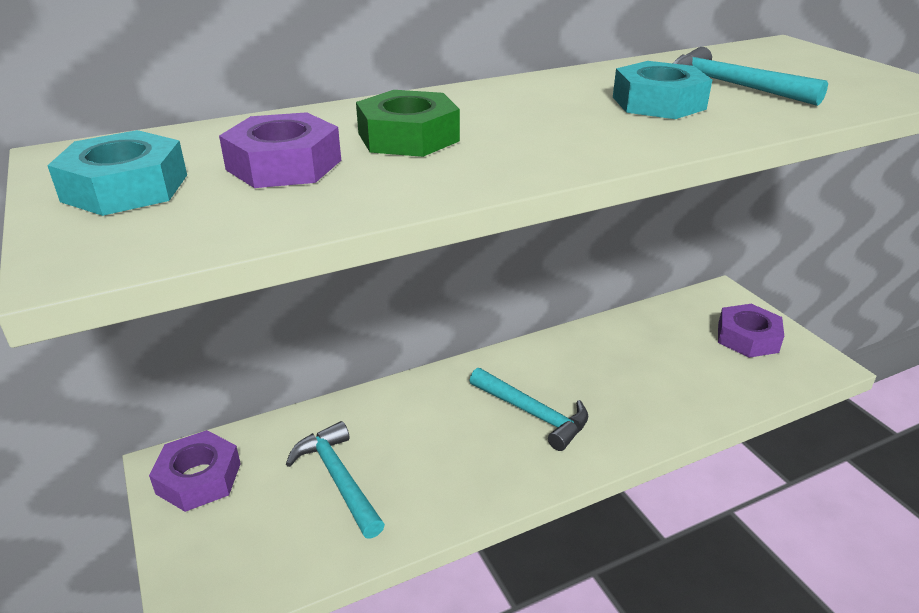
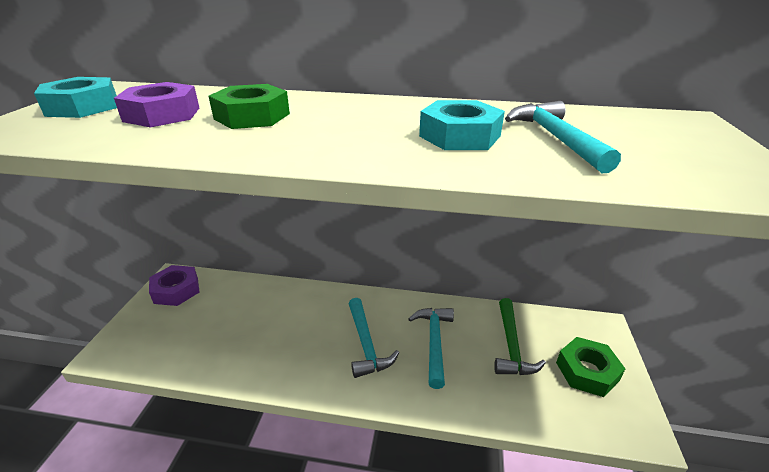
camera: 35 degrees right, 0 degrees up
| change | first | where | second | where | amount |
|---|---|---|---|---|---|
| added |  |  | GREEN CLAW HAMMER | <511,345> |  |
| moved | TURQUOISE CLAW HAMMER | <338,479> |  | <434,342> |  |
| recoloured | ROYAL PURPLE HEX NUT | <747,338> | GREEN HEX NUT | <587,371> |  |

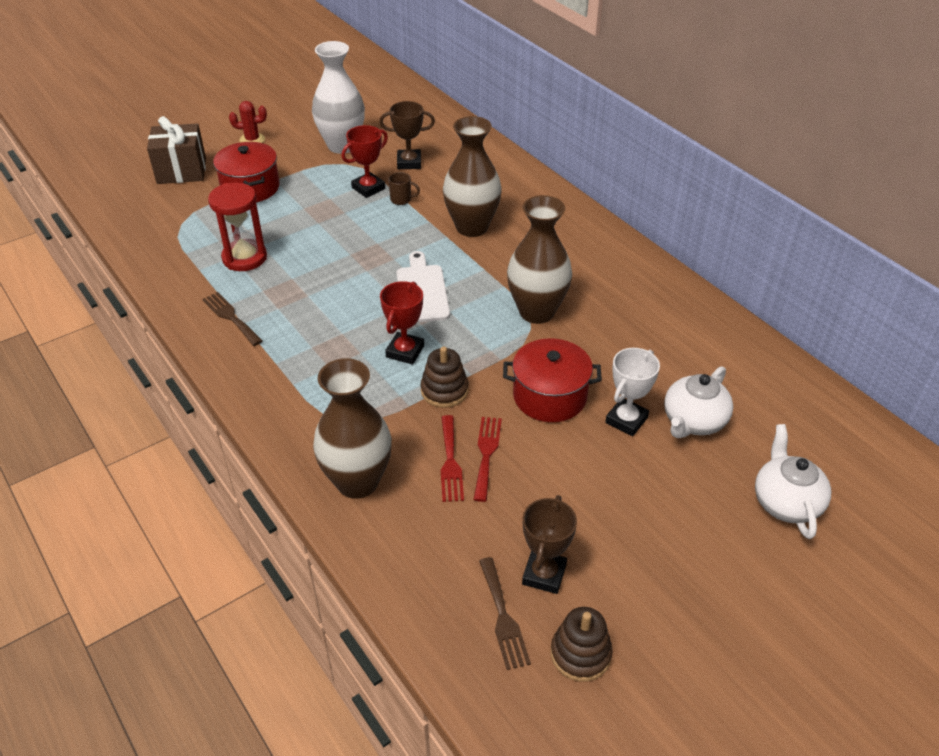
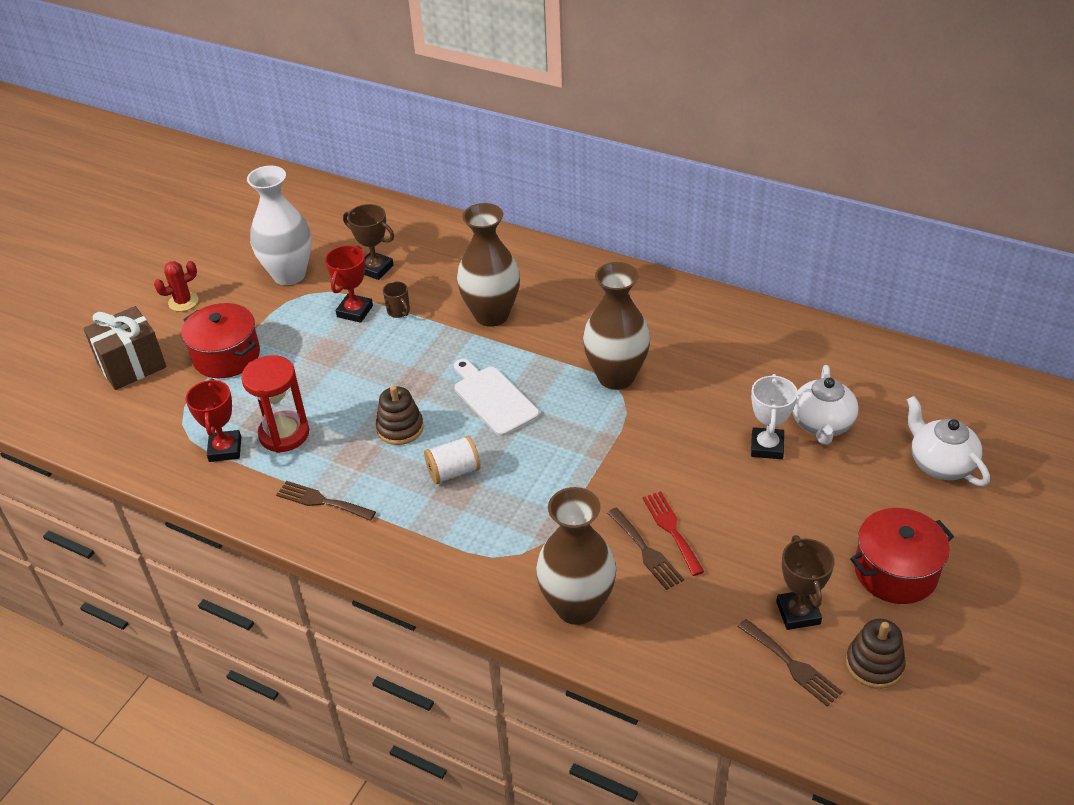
camera: 25 degrees left, 0 degrees up
| change | first | where | second | where | amount |
|---|---|---|---|---|---|
| added |  |  | SNOW-WHITE REEL OF THREAD | <454,471> |  |
| moved | SCARLET PRIZE CUP | <405,351> |  | <225,449> |  |
| moved | BROWN RING STACKER | <444,390> |  | <400,428> |  |
| moved | SCARLET POT | <549,396> |  | <895,572> |  |
| recoloured | SCARLET DINNER FORK | <450,462> | BROWN DINNER FORK | <646,551> |  |
| turned | BROWN PRIZE CUP | <409,162> |  | <375,269> | 60 degrees clockwise |
| turned | BROWN MUG | <401,199> |  | <399,311> | 75 degrees clockwise |

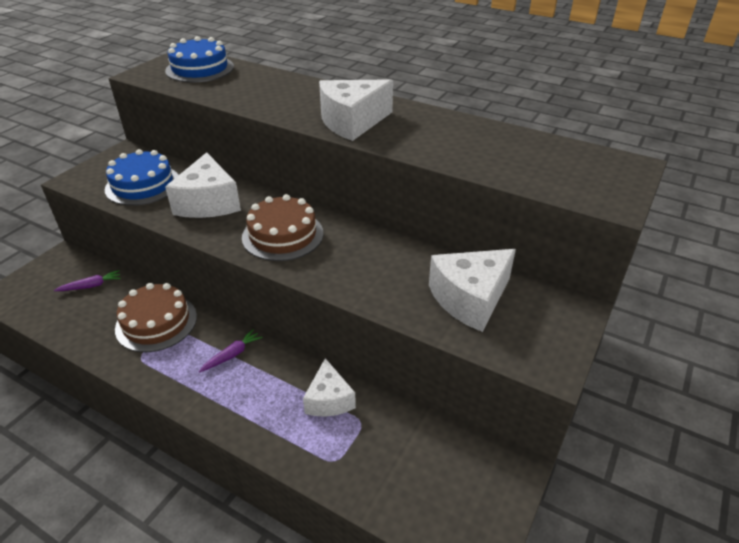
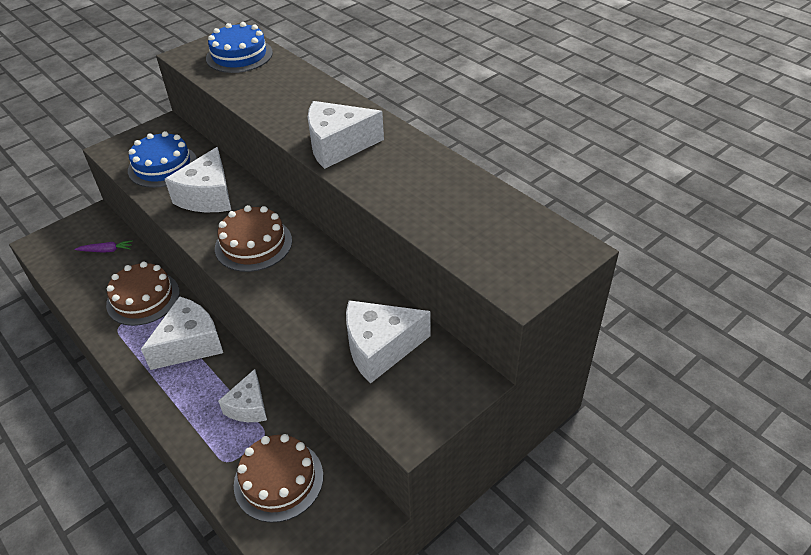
camera: 20 degrees right, 5 degrees up
| change | first | where | second | where | amount |
|---|---|---|---|---|---|
| added |  |  | BROWN CAKE | <278,480> |  |
| replaced | ROYAL PURPLE ROOT VEGETABLE | <232,355> | SNOW-WHITE PIECE OF CHEESE | <190,344> |  |

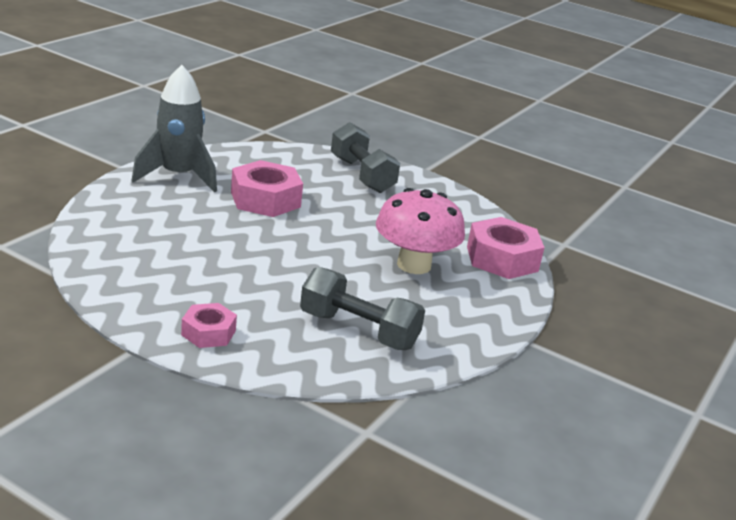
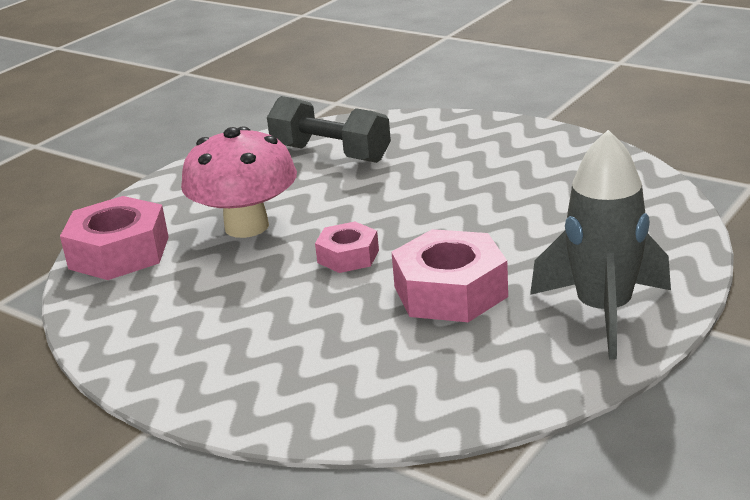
camera: 170 degrees left, 0 degrees up
| change | first | where | second | where | amount |
|---|---|---|---|---|---|
| removed | GREY FREE WEIGHT | <362,175> |  |  |  |
| moved | ROSE-PINK HEX NUT | <208,333> |  | <348,256> |  |

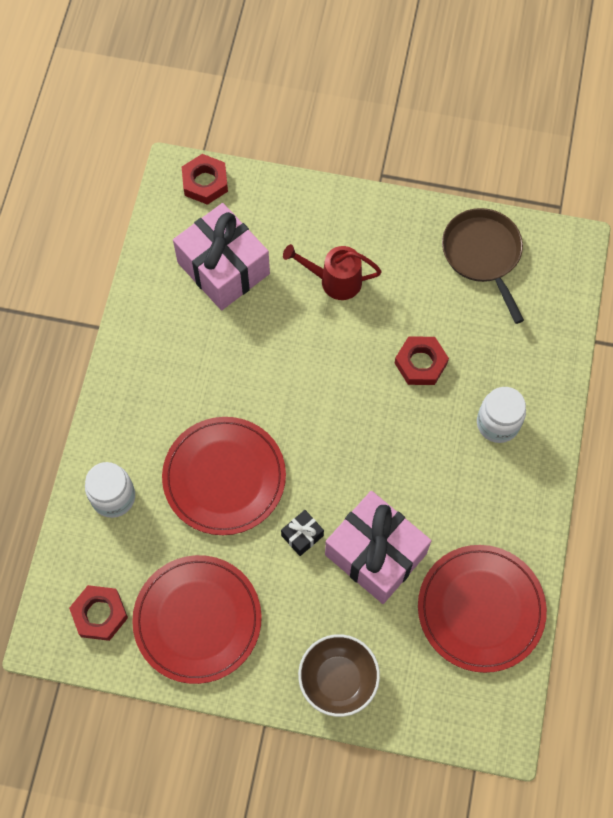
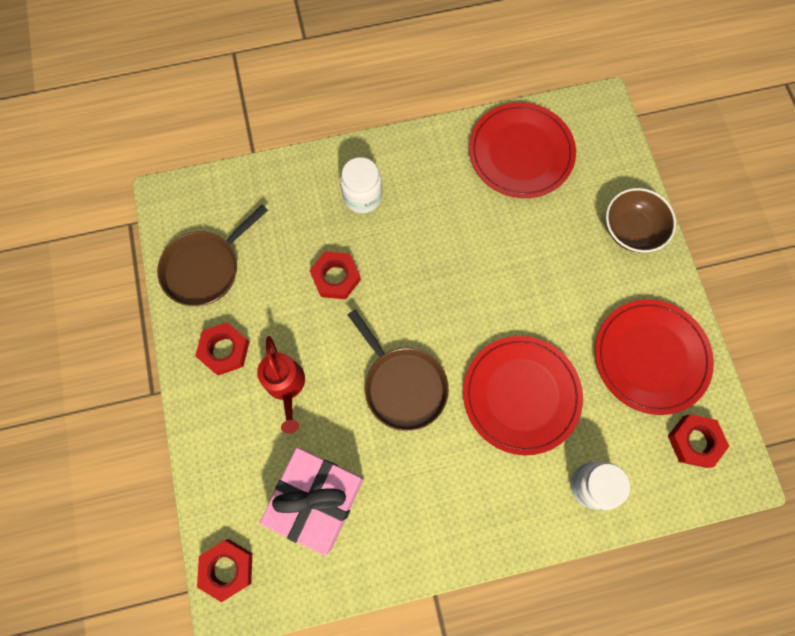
camera: 115 degrees left, 5 degrees up
| change | first | where | second | where | amount |
|---|---|---|---|---|---|
| removed | BLACK WRAPPED GIFT | <302,535> |  |  |  |
| removed | ROSE-PINK WRAPPED GIFT | <375,554> |  |  |  |
| added |  |  | SCARLET HEX NUT | <224,350> |  |
| added |  |  | BROWN FRYING PAN | <402,385> |  |

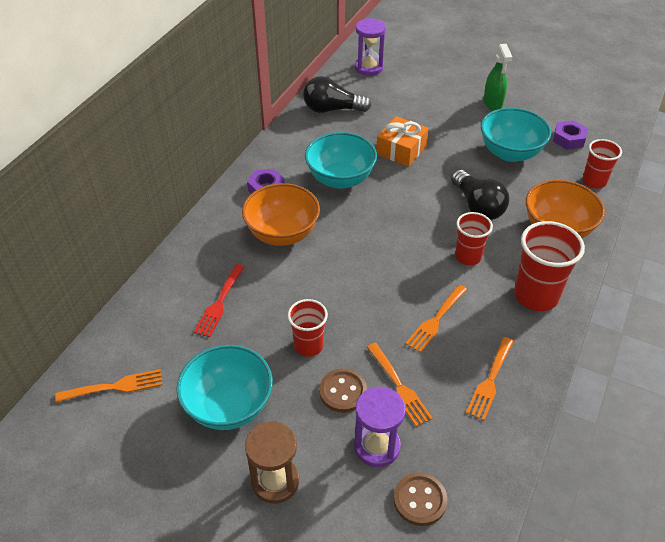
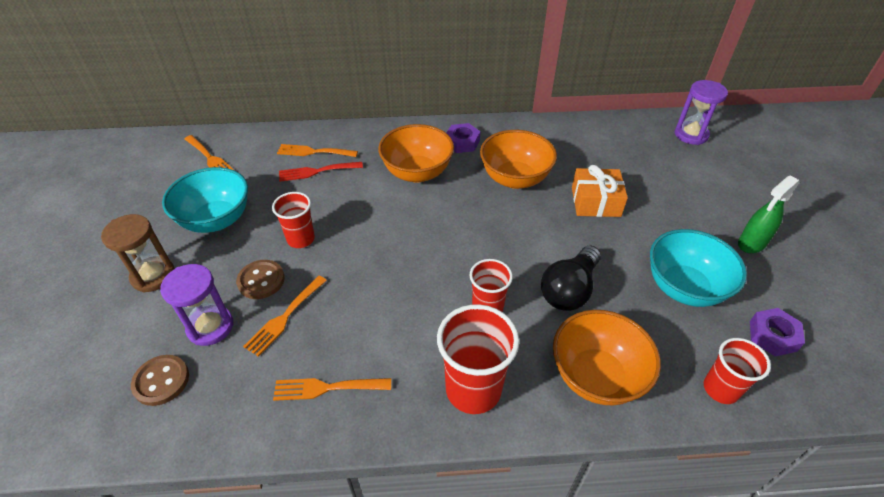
camera: 60 degrees right, 0 degrees up
| change | first | where | second | where | amount |
|---|---|---|---|---|---|
| removed | BLACK LIGHT BULB | <332,109> |  |  |  |
| moved | ORANGE-COLOURED DINNER FORK | <436,320> |  | <314,152> |  |
| recoloured | TURQUOISE BOWL | <340,179> | ORANGE-COLOURED BOWL | <515,178> |  |

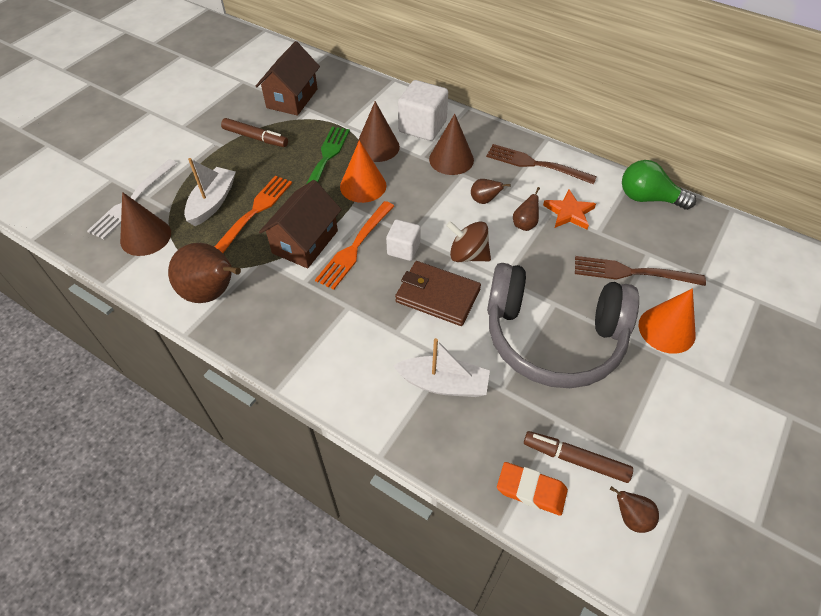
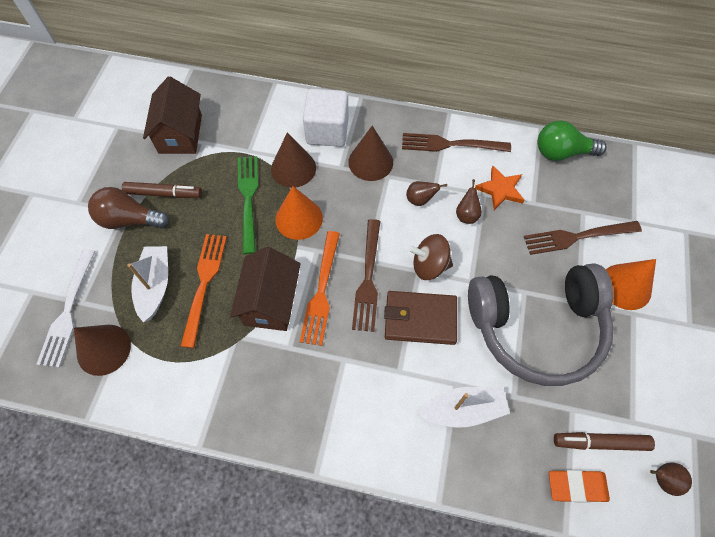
camera: 20 degrees left, 10 degrees up
| change | first | where | second | where | amount |
|---|---|---|---|---|---|
| removed | BROWN PEAR FRUIT | <212,293> |  |  |  |
| added |  |  | BROWN LIGHT BULB | <129,220> |  |
| replaced | SNOW-WHITE SOLID CUBE | <403,249> | BROWN DINNER FORK | <368,278> |  |

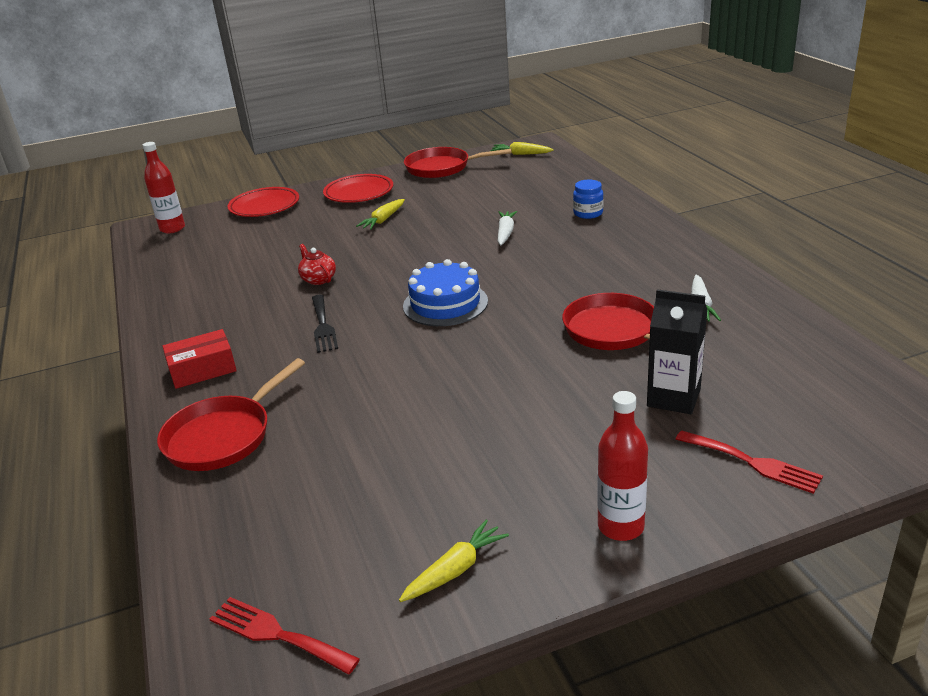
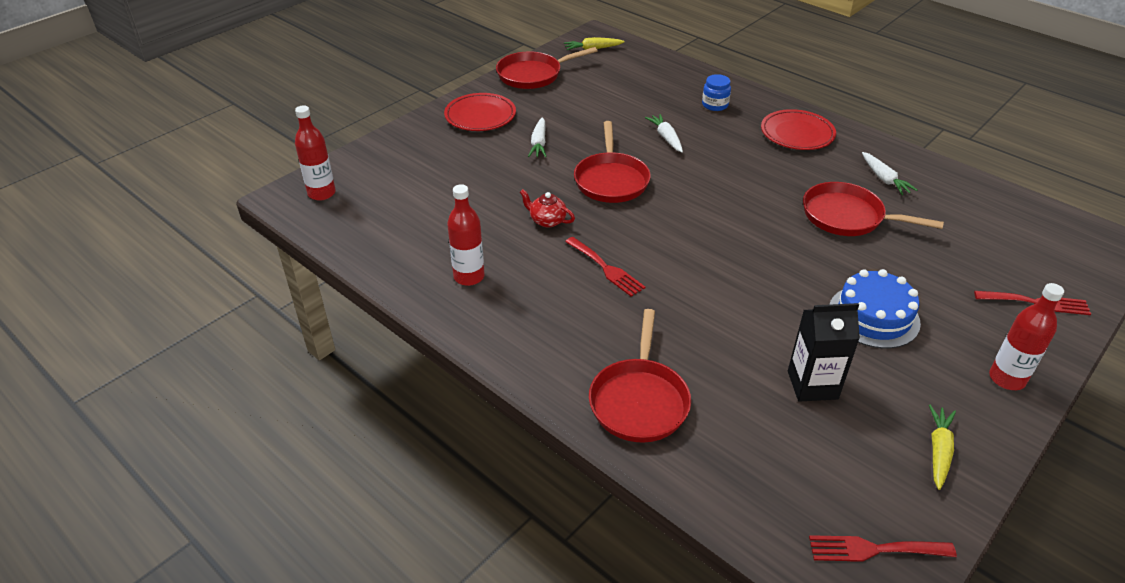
camera: 30 degrees left, 10 degrees up
| change | first | where | second | where | amount |
|---|---|---|---|---|---|
| removed | SCARLET PARCEL | <202,369> |  |  |  |
| added |  |  | SCARLET BOTTLE | <469,277> |  |
| added |  |  | SCARLET FRYING PAN | <611,180> |  |
| moved | SCARLET DINNER PLATE | <264,206> |  | <797,134> |  |
| moved | BLUE CAKE | <445,304> |  | <873,316> |  |
| moved | BLACK CARTON | <673,398> |  | <812,385> |  |
| recoloured | BLACK DINNER FORK | <323,326> | SCARLET DINNER FORK | <606,268> |  |
| recoloured | GOLDEN ROOT VEGETABLE | <383,220> | SNOW-WHITE ROOT VEGETABLE | <539,143> |  |

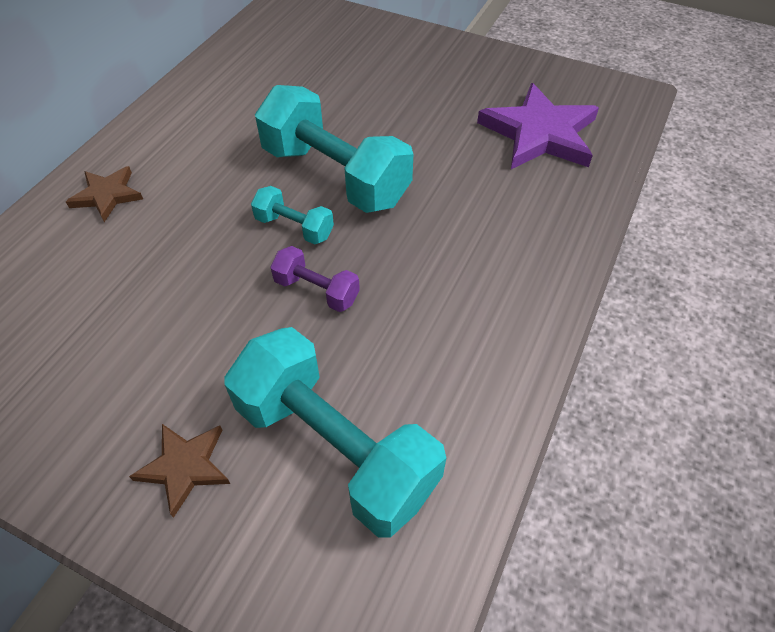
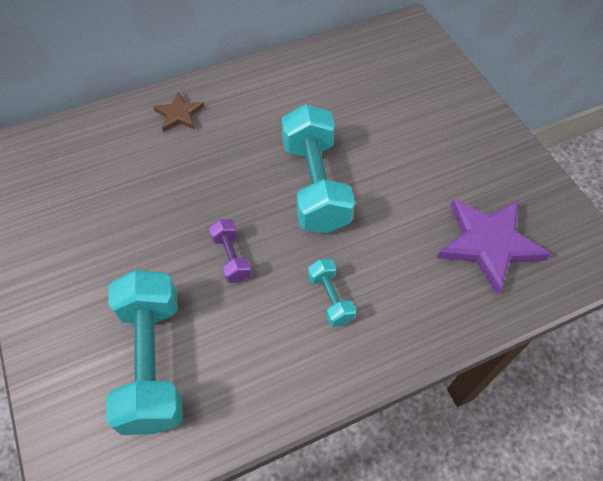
camera: 40 degrees right, 5 degrees up
| change | first | where | second | where | amount |
|---|---|---|---|---|---|
| removed | BROWN STAR | <185,467> |  |  |  |
| moved | TURQUOISE FREE WEIGHT | <294,227> |  | <330,298> |  |

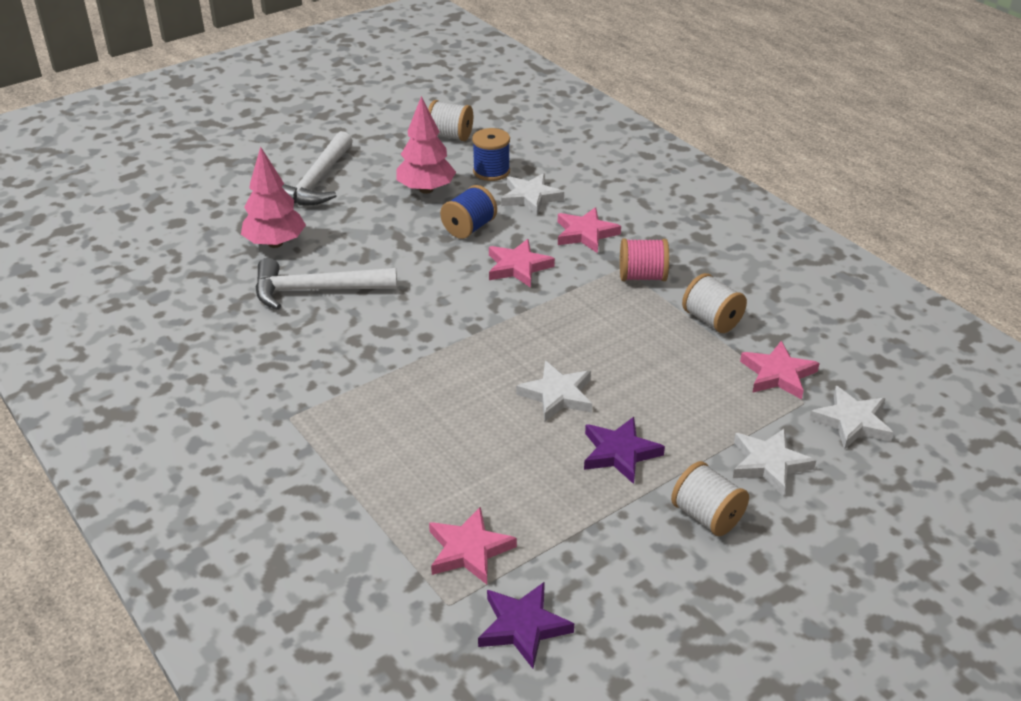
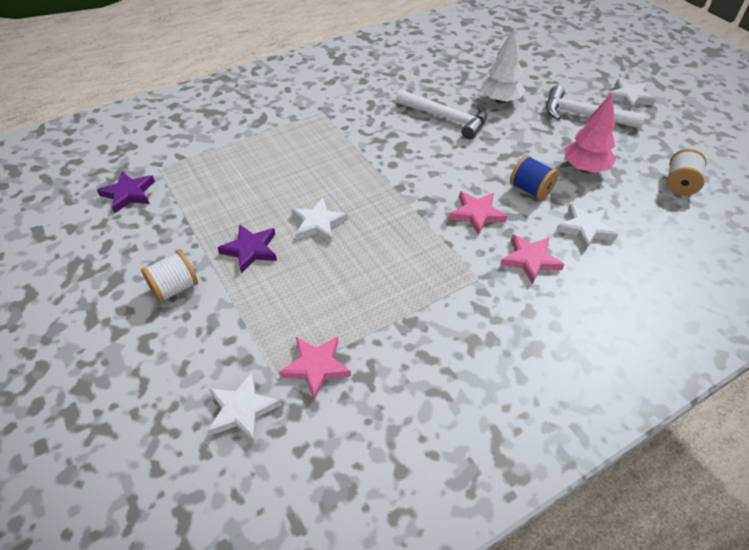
camera: 95 degrees right, 10 degrees up
| change | first | where | second | where | amount |
|---|---|---|---|---|---|
| removed | ROSE-PINK STAR | <469,550> |  |  |  |
| removed | BLUE REEL OF THREAD | <491,171> |  |  |  |
| removed | ROSE-PINK REEL OF THREAD | <642,276> |  |  |  |
| removed | SNOW-WHITE REEL OF THREAD | <711,320> |  |  |  |
| moved | SNOW-WHITE STAR | <769,464> |  | <629,97> |  |
| recoloured | ROSE-PINK FIR TREE | <275,243> | SNOW-WHITE FIR TREE | <500,100> |  |
| turned | SNOW-WHITE CLAW HAMMER | <316,290> |  | <446,118> | 120 degrees clockwise |

